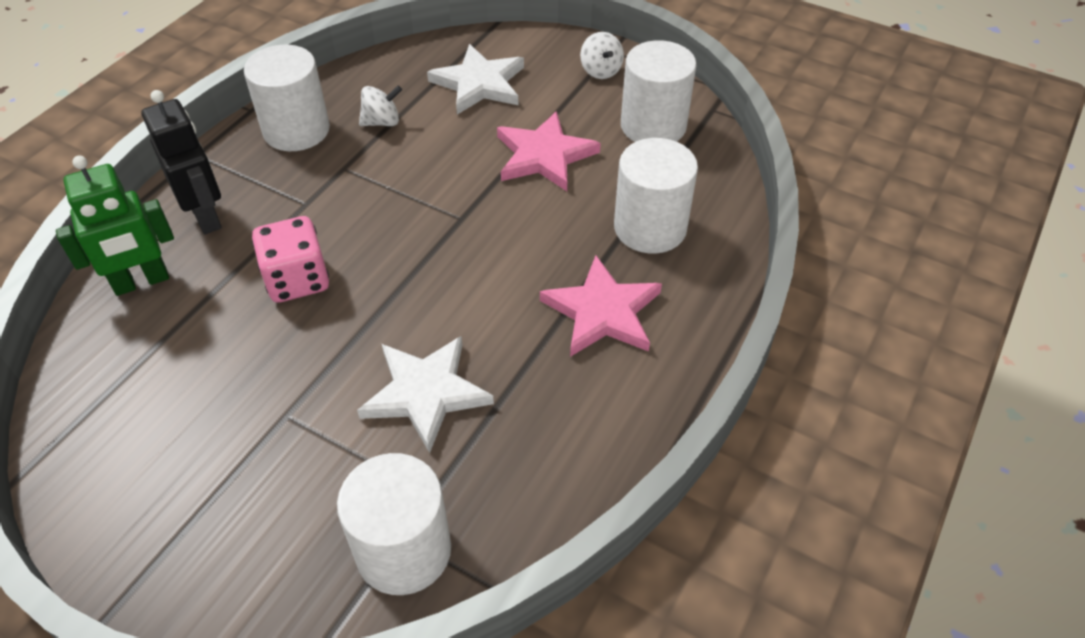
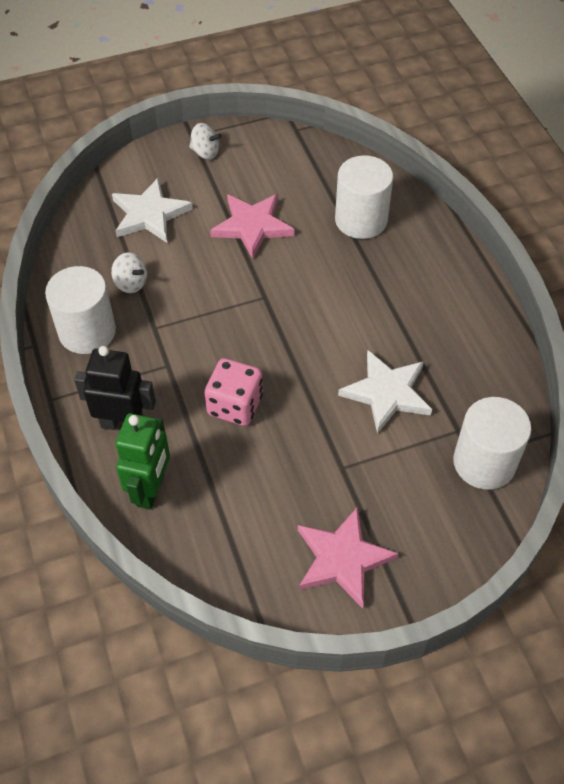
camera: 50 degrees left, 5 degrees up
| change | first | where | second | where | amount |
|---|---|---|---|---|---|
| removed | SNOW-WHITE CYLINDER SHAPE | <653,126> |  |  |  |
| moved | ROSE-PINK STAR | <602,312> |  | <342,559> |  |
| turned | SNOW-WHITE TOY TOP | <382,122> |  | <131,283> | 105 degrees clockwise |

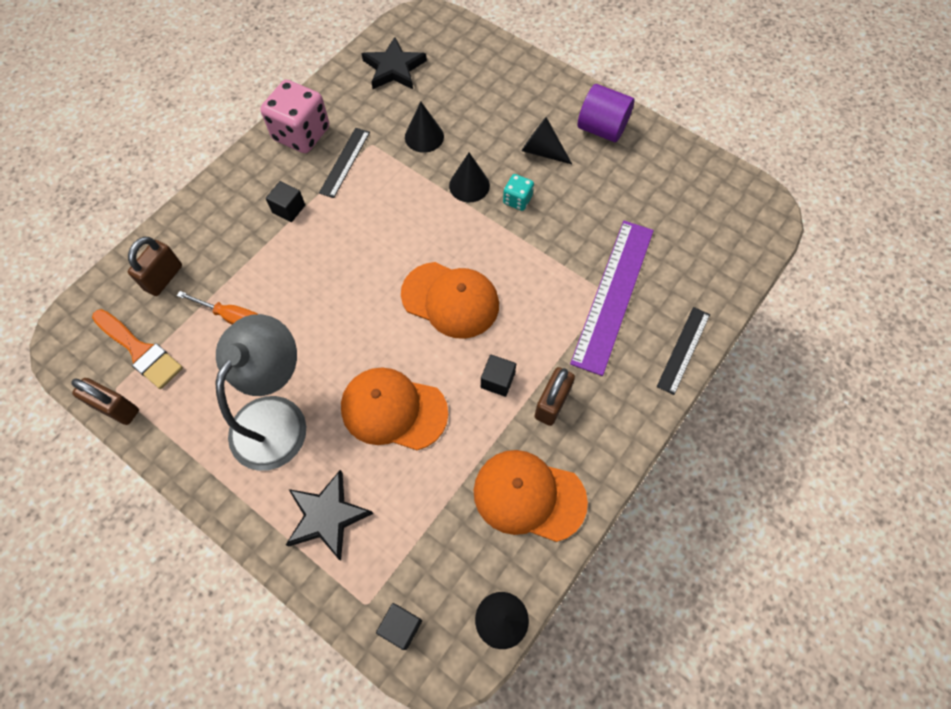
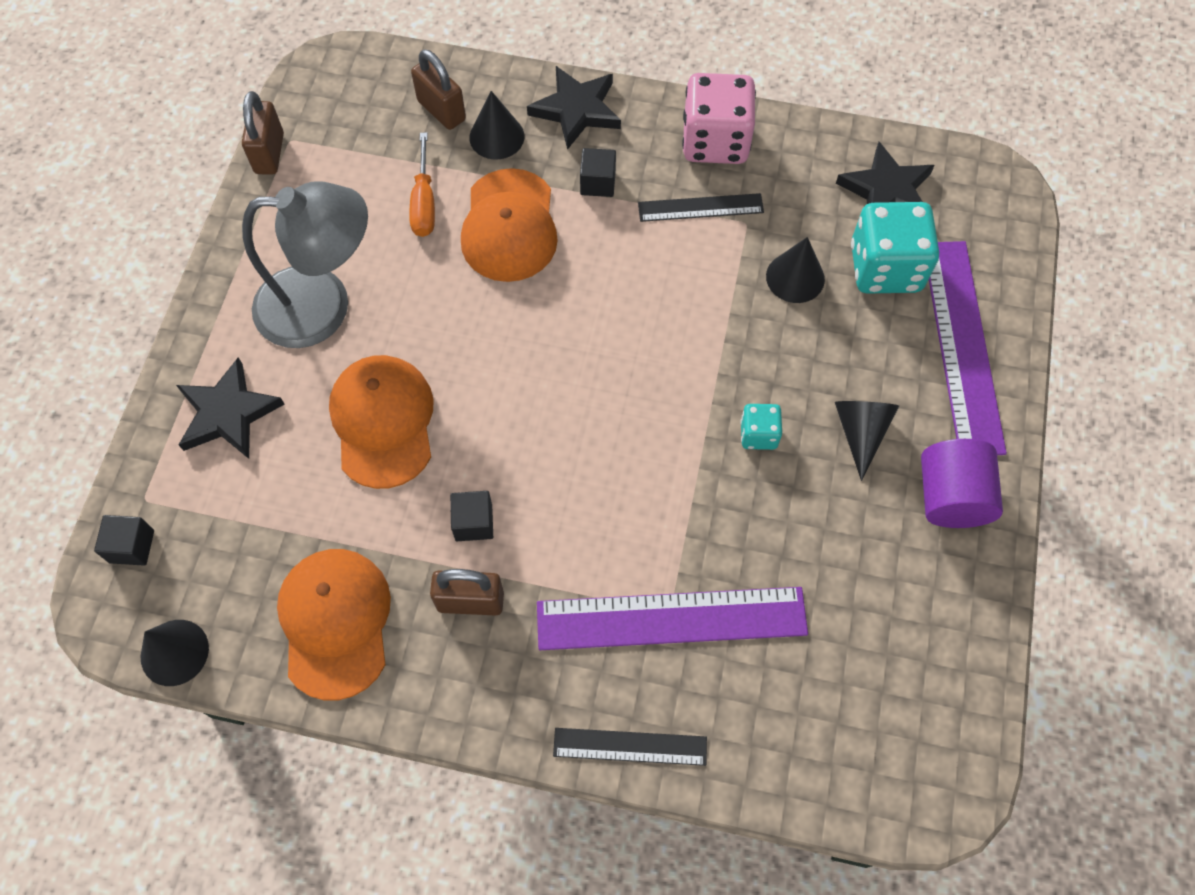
camera: 65 degrees right, 0 degrees up
| change | first | where | second | where | amount |
|---|---|---|---|---|---|
| removed | ORANGE-COLOURED BRUSH | <140,351> |  |  |  |
| added |  |  | BLACK STAR | <576,110> |  |
| added |  |  | TURQUOISE DICE | <885,268> |  |
| added |  |  | ROYAL PURPLE MEASURING STICK | <961,345> |  |
| moved | ORANGE-COLOURED PEAKED CAP | <450,300> |  | <509,226> |  |
| moved | BLACK CONE SHAPE | <469,185> |  | <496,137> |  |
| turned | BROWN PADLOCK | <163,278> |  | <441,110> | 45 degrees clockwise |

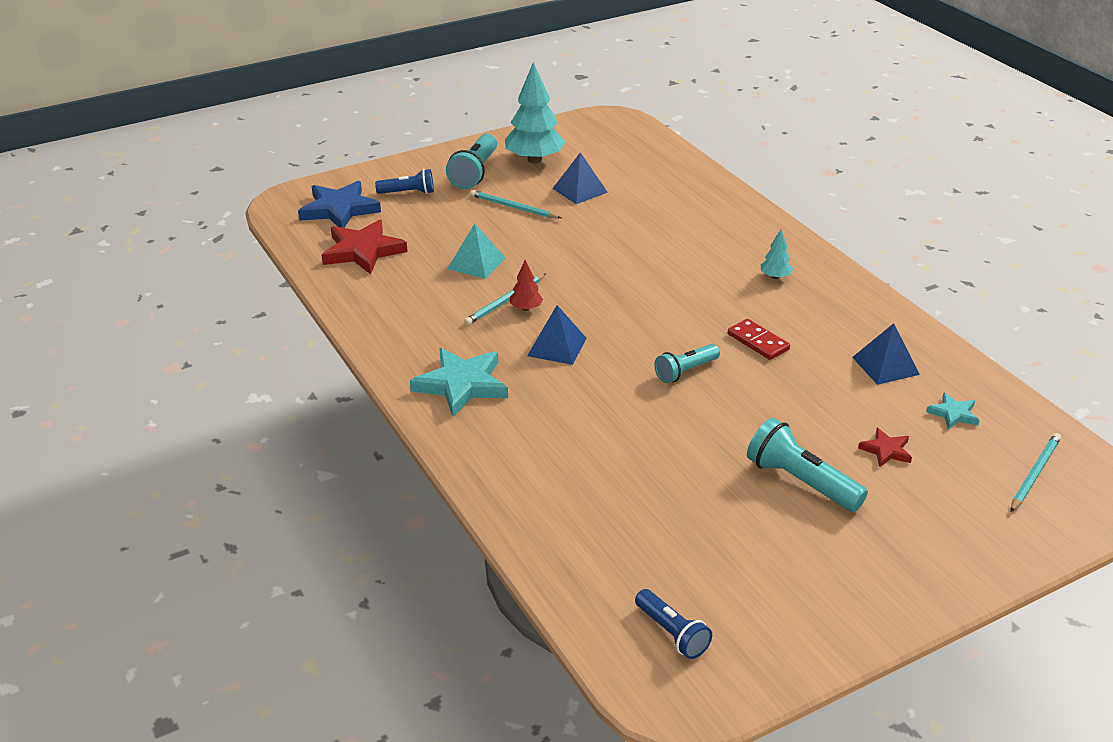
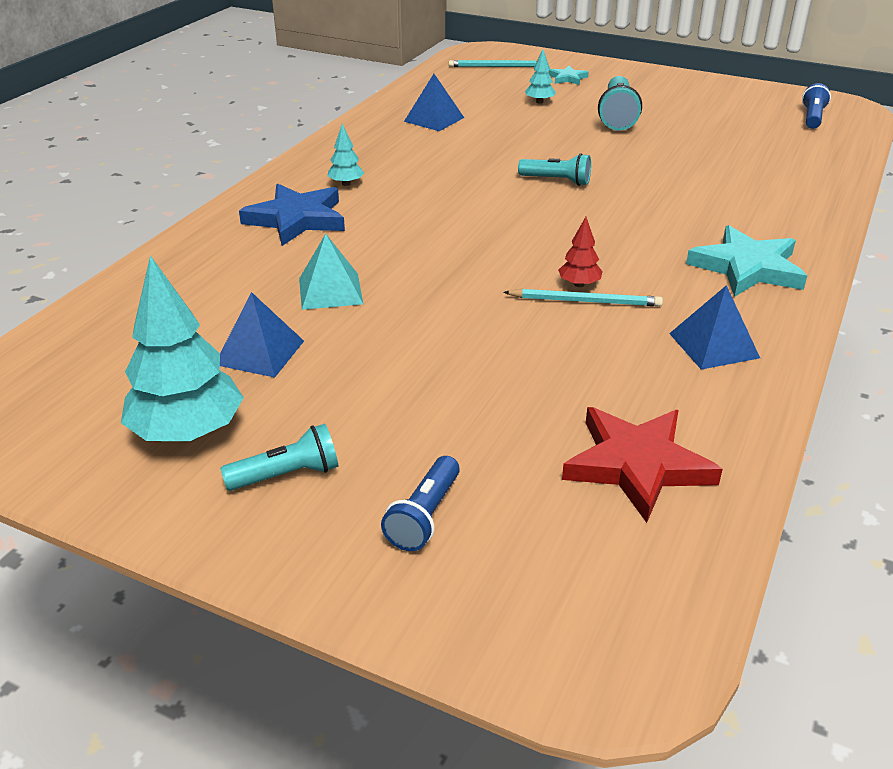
camera: 125 degrees left, 0 degrees up
| change | first | where | second | where | amount |
|---|---|---|---|---|---|
| removed | TURQUOISE WOODEN PENCIL | <513,207> |  |  |  |
| removed | SCARLET DOMINO PIECE | <758,342> |  |  |  |
| moved | BLUE STAR | <339,209> |  | <296,219> |  |
| moved | TURQUOISE SOLID PYRAMID | <476,263> |  | <330,291> |  |
| moved | BLUE SOLID PYRAMID | <557,347> |  | <714,345> |  |
| moved | TURQUOISE STAR | <953,414> |  | <567,78> |  |
| replaced | SCARLET STAR | <886,450> | TURQUOISE FIR TREE | <539,102> |  |
| turned | BLUE TORCH | <408,193> |  | <424,516> | 120 degrees counterclockwise |
| resized | TURQUOISE TORCH | <475,173> |  | <287,475> | x0.64 |

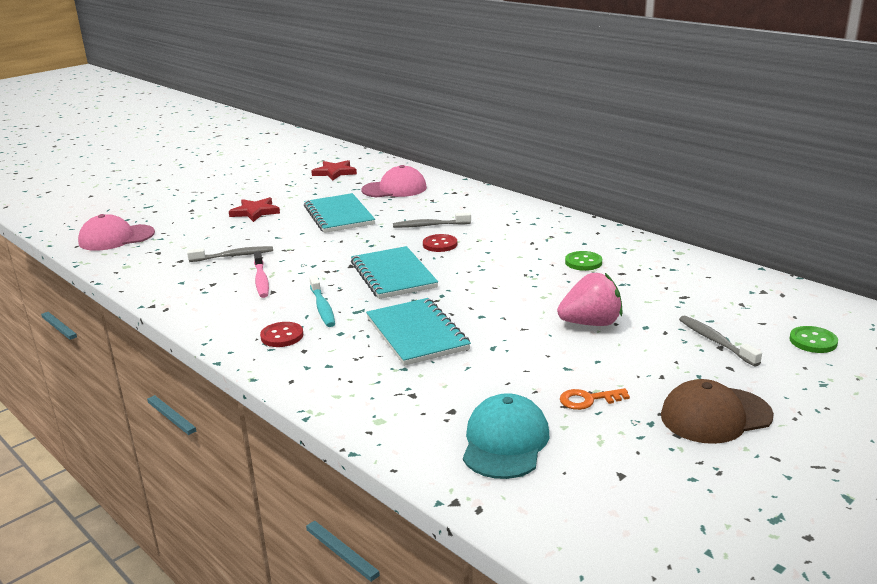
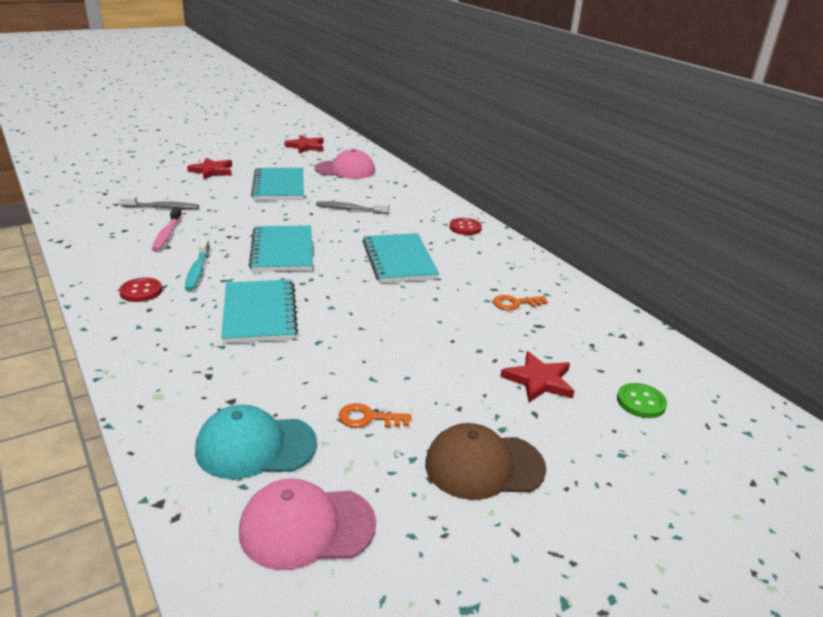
camera: 10 degrees right, 5 degrees up
| change | first | where | second | where | amount |
|---|---|---|---|---|---|
| removed | ROSE-PINK STRAWBERRY | <591,323> |  |  |  |
| removed | GREEN SHIRT BUTTON | <583,262> |  |  |  |
| added |  |  | TURQUOISE NOTEBOOK | <399,260> |  |
| added |  |  | ORANGE-COLOURED LATCHKEY | <515,303> |  |
| moved | ROSE-PINK PEAKED CAP | <116,238> |  | <306,527> |  |
| moved | SCARLET SHIRT BUTTON | <440,244> |  | <465,228> |  |
| replaced | GREY TOOTHBRUSH | <715,341> | SCARLET STAR | <539,380> |  |
| turned | TURQUOISE PEAKED CAP | <505,442> |  | <255,447> | 120 degrees counterclockwise |

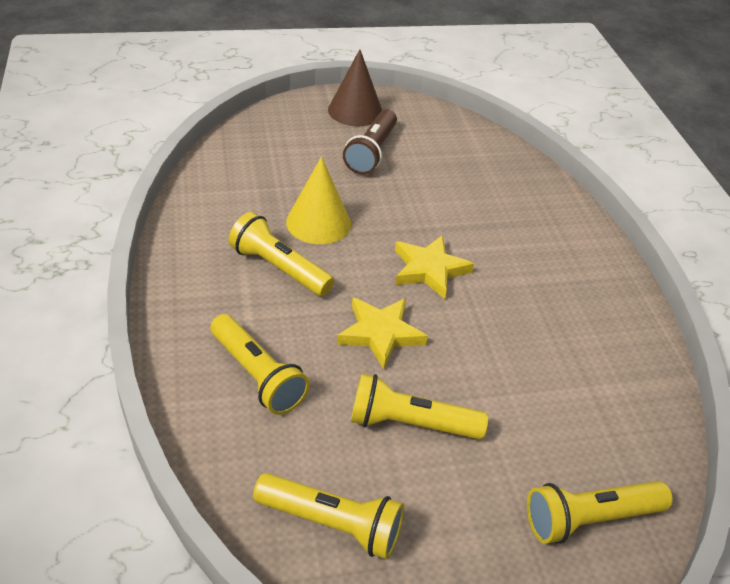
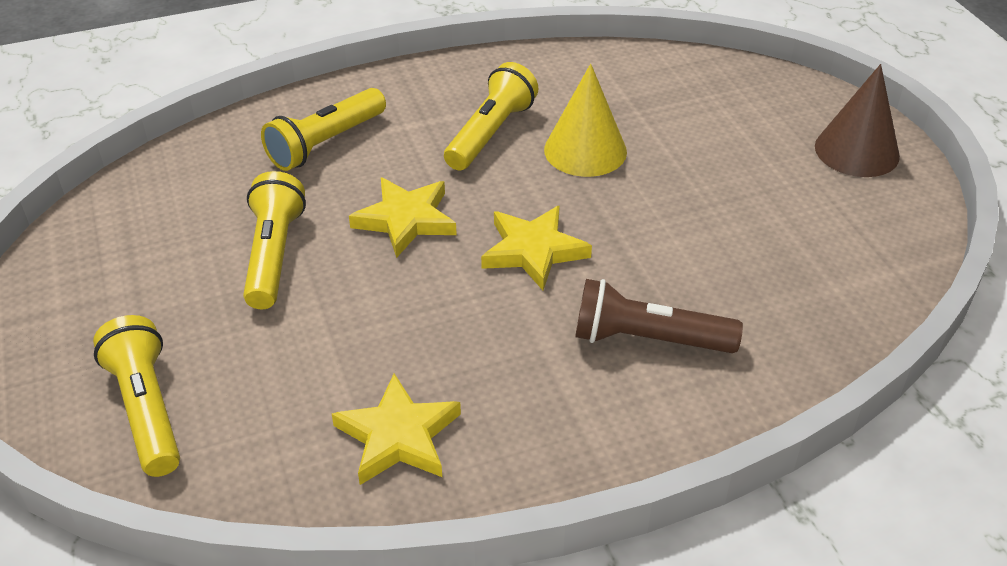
camera: 85 degrees right, 0 degrees up
| change | first | where | second | where | amount |
|---|---|---|---|---|---|
| removed | GOLDEN TORCH | <332,524> |  |  |  |
| added |  |  | GOLDEN STAR | <398,436> |  |
| moved | BROWN TORCH | <371,152> |  | <648,339> |  |

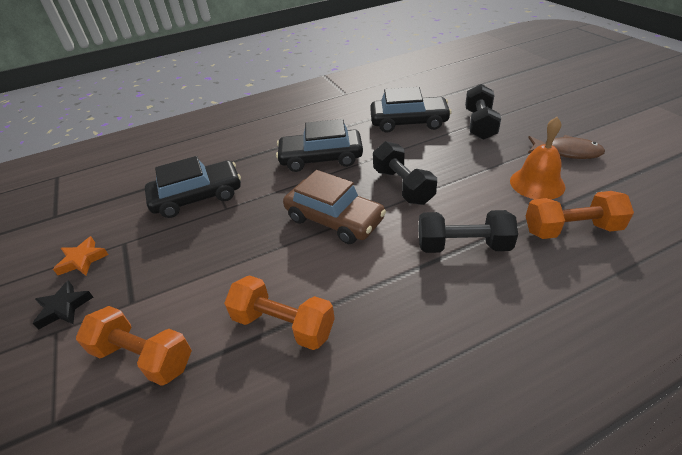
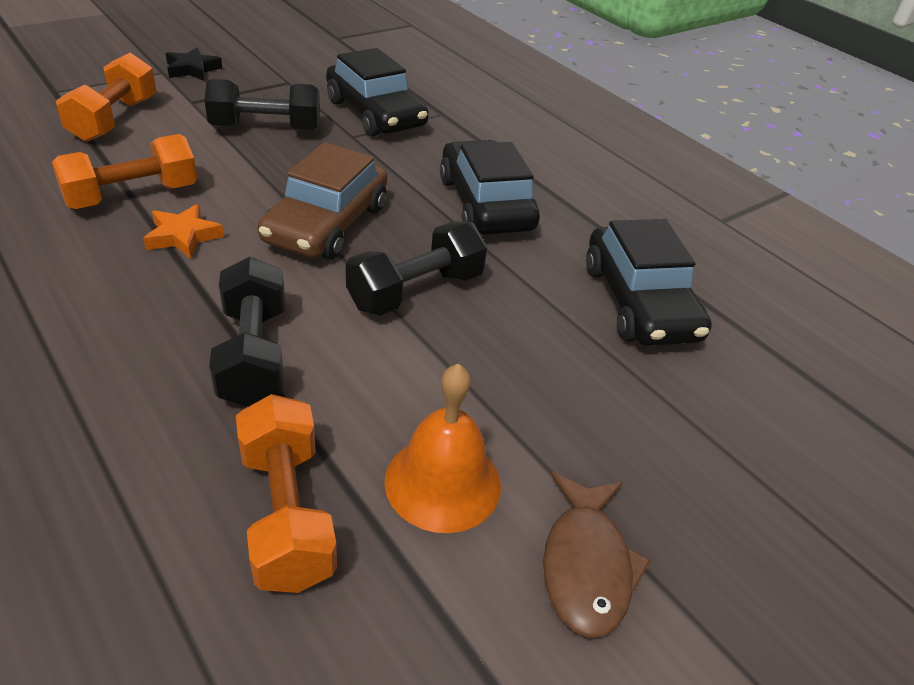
camera: 70 degrees right, 0 degrees up
| change | first | where | second | where | amount |
|---|---|---|---|---|---|
| moved | ORANGE-COLOURED STAR | <82,260> |  | <183,236> |  |
| moved | BLACK FREE WEIGHT | <479,124> |  | <266,128> |  |
| turned | ORANGE-COLOURED FREE WEIGHT | <283,324> |  | <132,196> | 45 degrees clockwise |

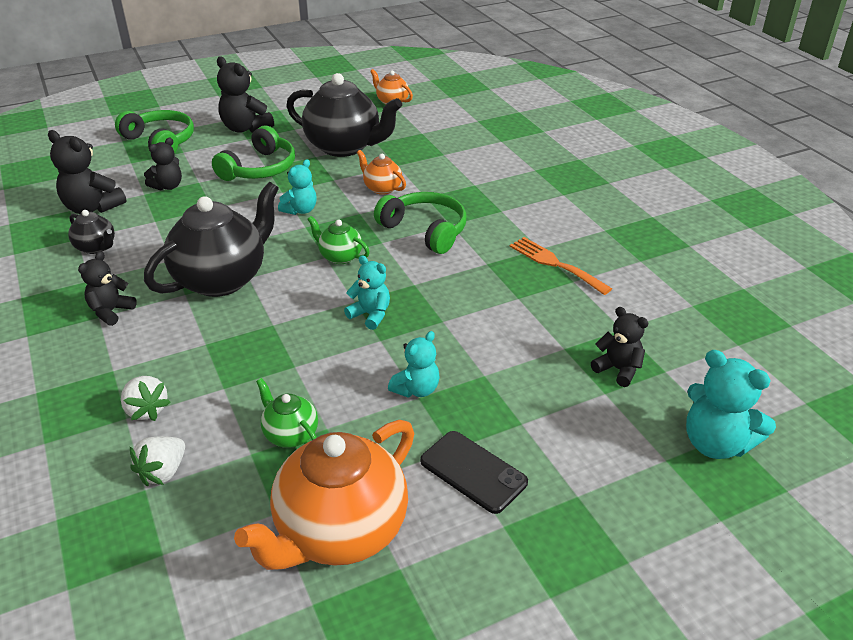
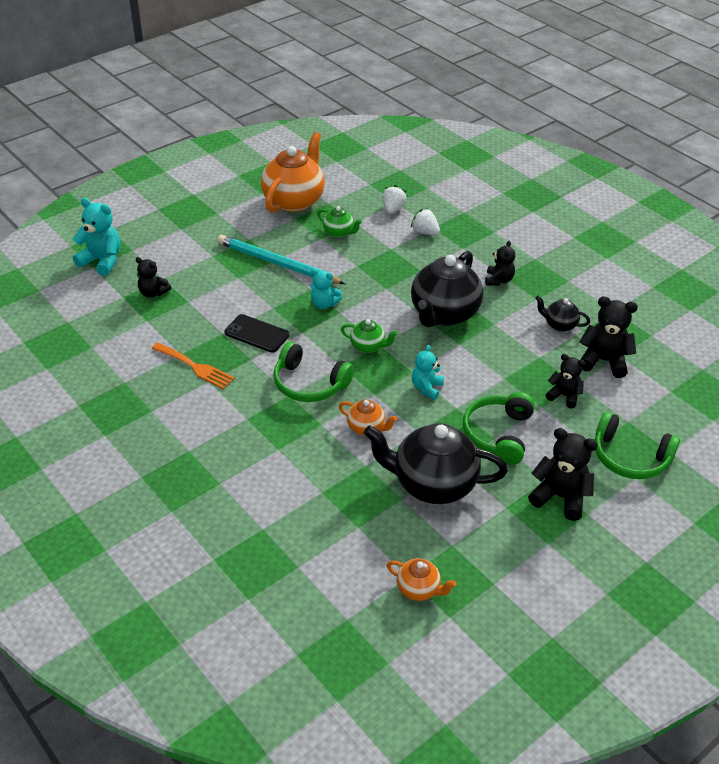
camera: 165 degrees right, 5 degrees up
| change | first | where | second | where | amount |
|---|---|---|---|---|---|
| moved | BLACK PHONE | <473,471> |  | <257,334> |  |
| replaced | TURQUOISE TEDDY BEAR | <416,389> | TURQUOISE WOODEN PENCIL | <277,263> |  |
| turned | BLACK TEDDY BEAR | <168,186> |  | <564,396> | 90 degrees clockwise |

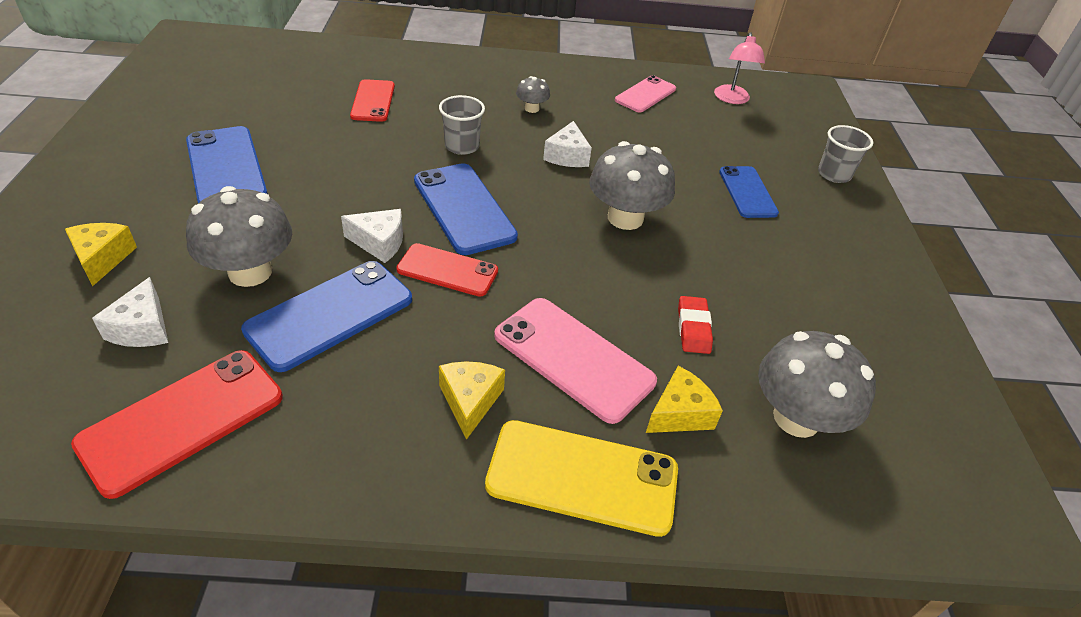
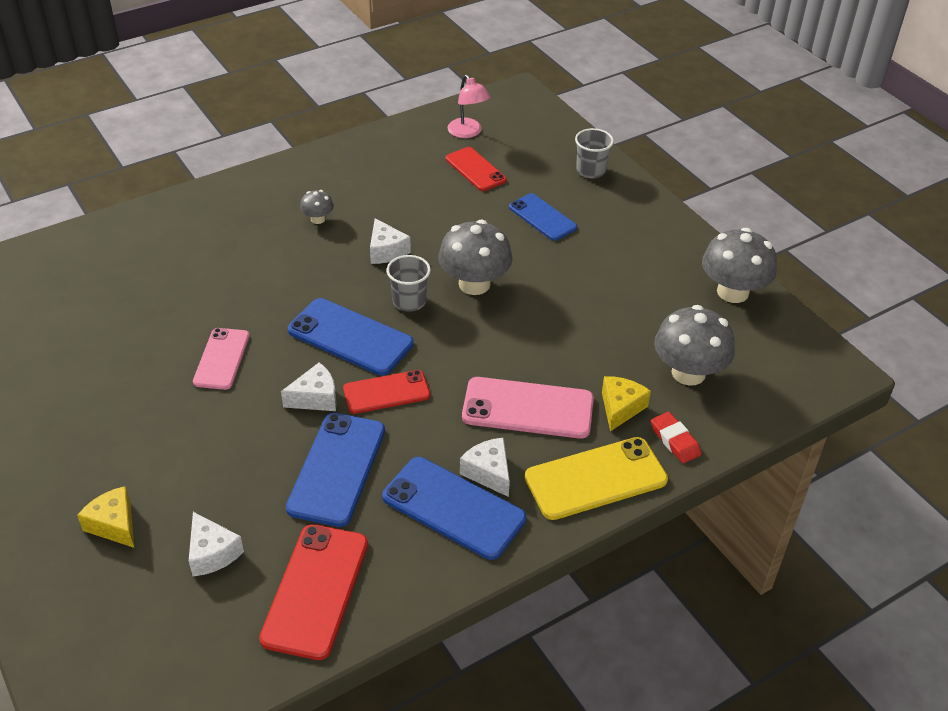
camera: 30 degrees left, 0 degrees up
| change | first | where | second | where | amount |
|---|---|---|---|---|---|
| moved | BLUE PHONE | <226,168> |  | <453,508> |  |
| moved | GREY TOADSTOOL | <250,272> |  | <732,292> |  |
| moved | SCARLET PHONE | <373,101> |  | <475,169> |  |
| moved | GREY BEAKER | <462,146> |  | <409,301> |  |
| moved | ROSE-PINK PHONE | <645,95> |  | <222,359> |  |
| moved | SCARLET GUM ERASER | <693,328> |  | <675,440> |  |
| recoloured | GOLDEN PIECE OF CHEESE | <470,401> | SNOW-WHITE PIECE OF CHEESE | <488,472> |  |

